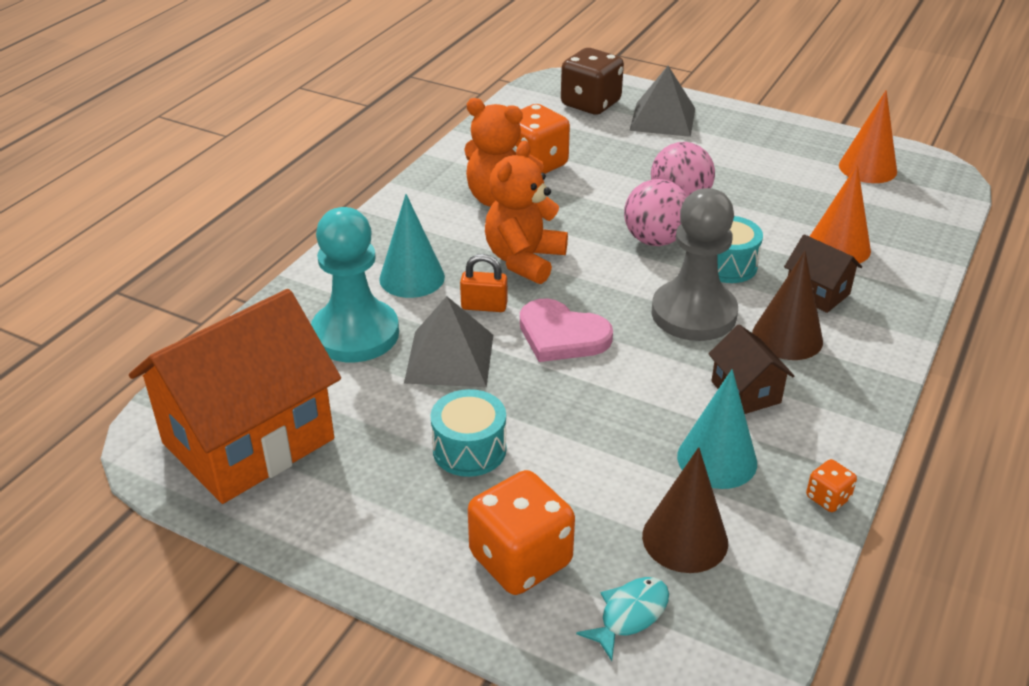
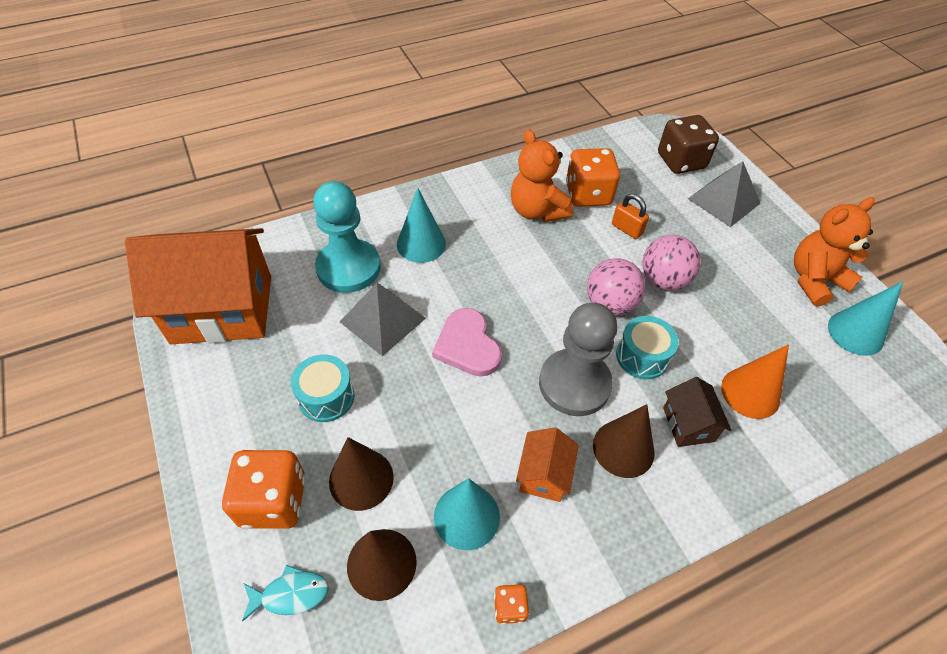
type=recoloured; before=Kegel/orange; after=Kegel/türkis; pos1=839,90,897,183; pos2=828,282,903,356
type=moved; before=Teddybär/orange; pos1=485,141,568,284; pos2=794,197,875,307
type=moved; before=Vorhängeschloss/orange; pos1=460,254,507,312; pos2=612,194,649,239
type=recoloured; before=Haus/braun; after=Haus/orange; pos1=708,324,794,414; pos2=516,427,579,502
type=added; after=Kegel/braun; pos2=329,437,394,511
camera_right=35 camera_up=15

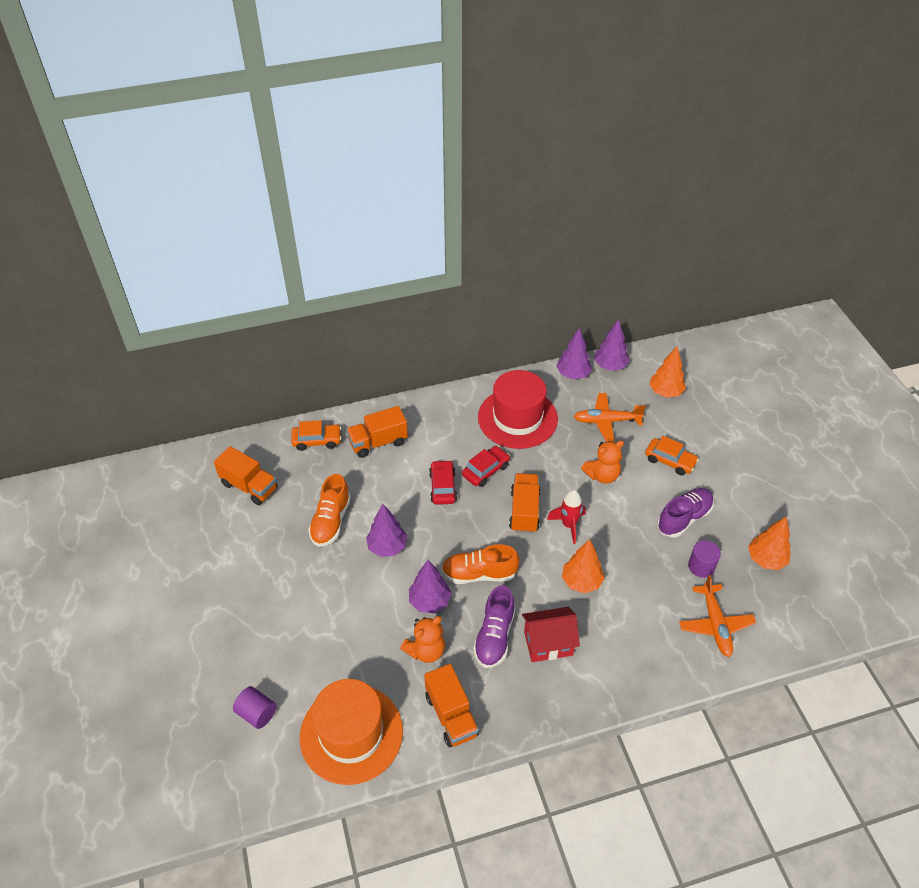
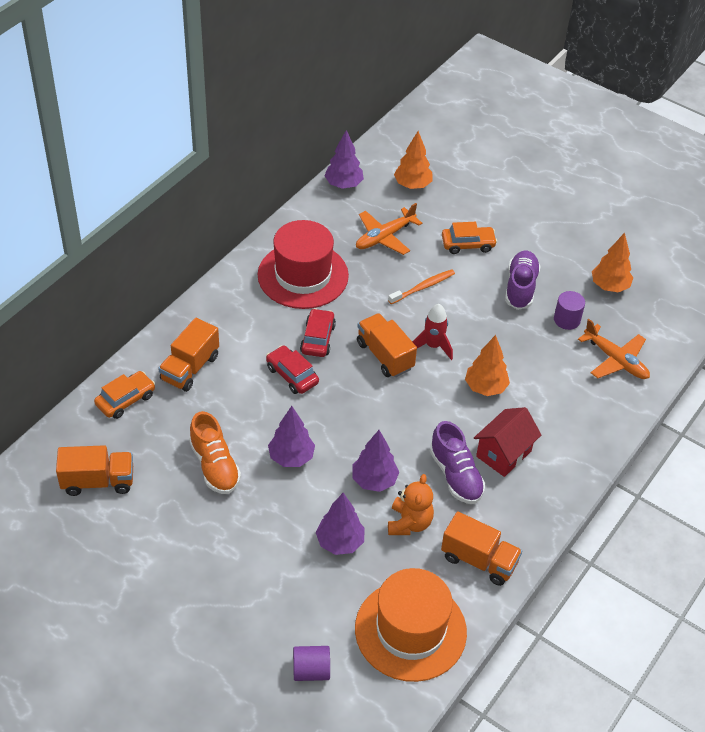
type=moved; before=Baum/lila; pos1=556,328,592,379; pos2=316,493,365,555
type=replaced; before=Teddybär/orange; after=Zahnbürste/orange; pos1=581,441,624,484; pos2=388,269,455,304
type=removed; before=Schuh/orange; pos1=442,544,520,584
camera_right=-40 camera_up=0

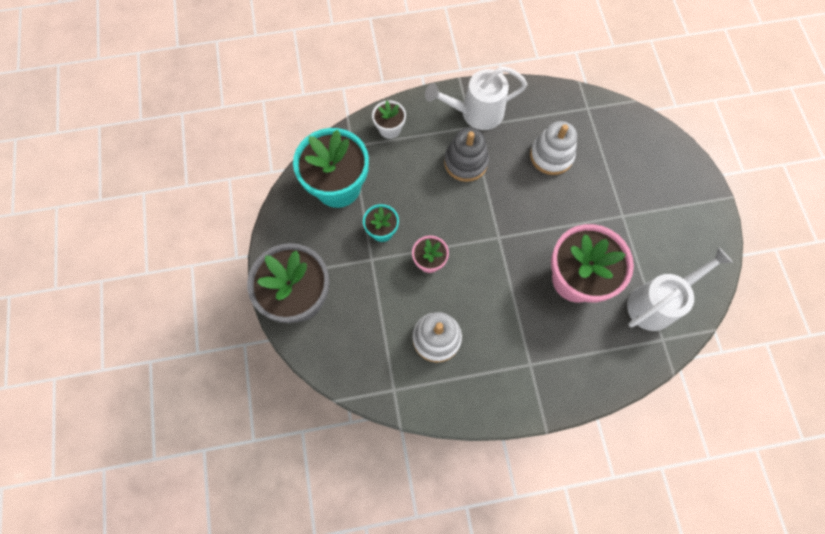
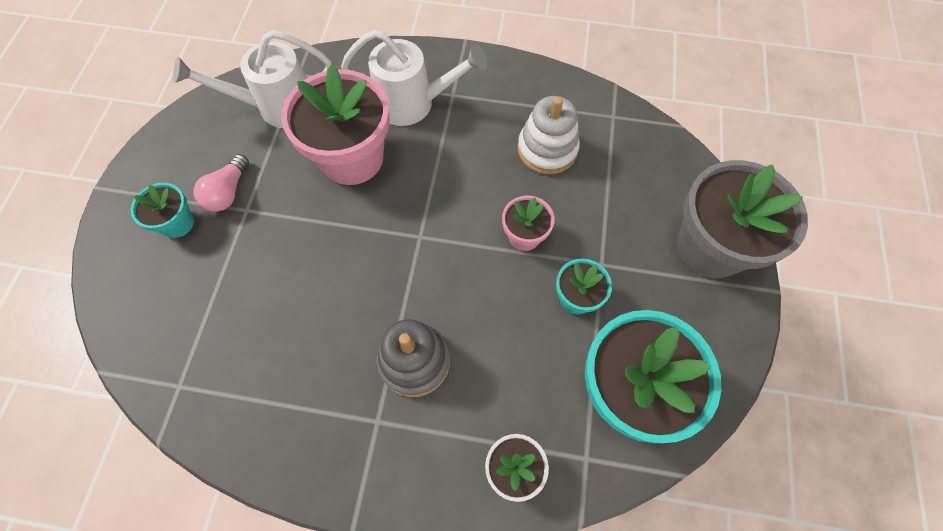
type=moved; before=Gießkanne/weiß; pos1=425,66,528,130; pos2=341,30,487,126
type=removed; before=Stapelspielzeug/weiß; pos1=530,121,577,175
type=added; after=Glühbirne/rosa; pos2=193,154,249,212
type=added; after=Blumentopf/türkis; pos2=131,183,194,238
camera_right=-160 camera_up=-5

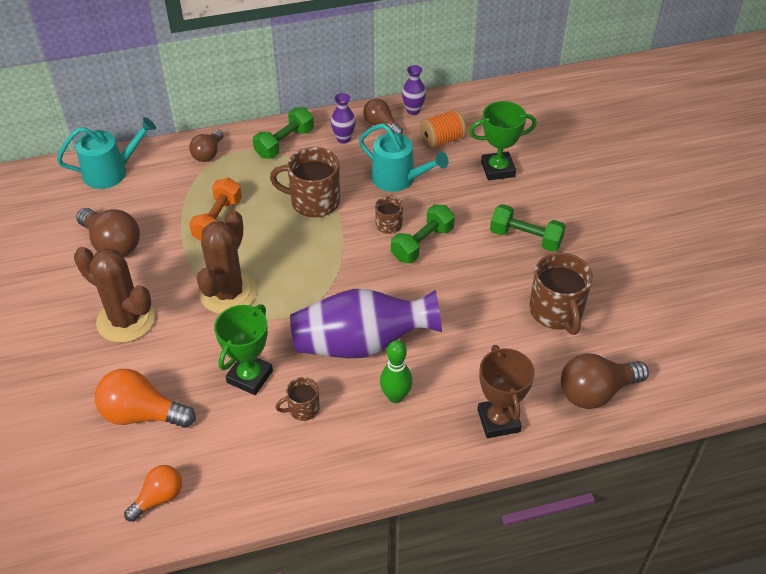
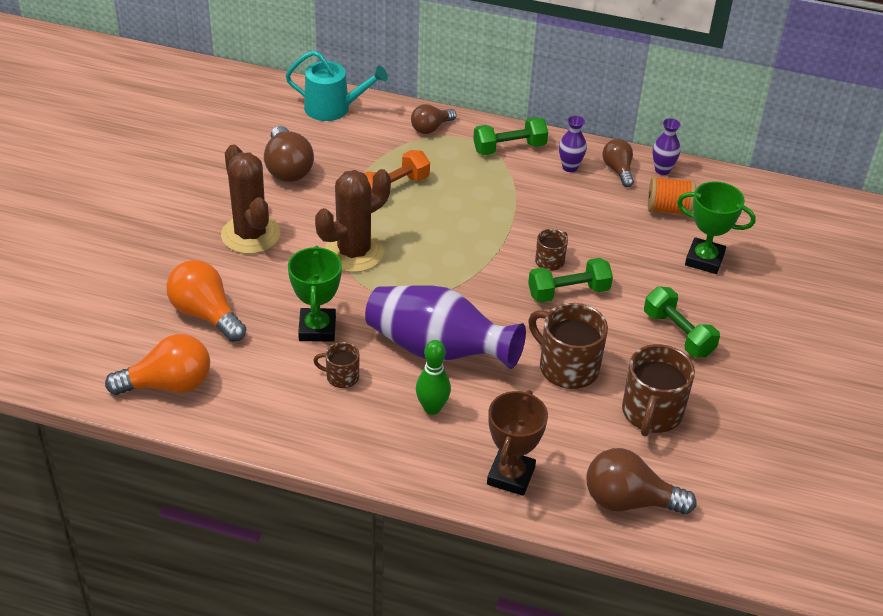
type=removed; before=Gießkanne/türkis; pos1=359,124,449,192
type=moved; before=Tasse/braun; pos1=270,147,340,217; pos2=528,303,608,389
type=turned; before=Pokal/grün; pos1=214,304,273,395; pos2=288,246,342,342; turn=-60
type=resized; before=Glühbirne/orange; pos1=124,465,182,522; pos2=105,334,210,395; scale=1.61
camera_right=30 camera_up=-5

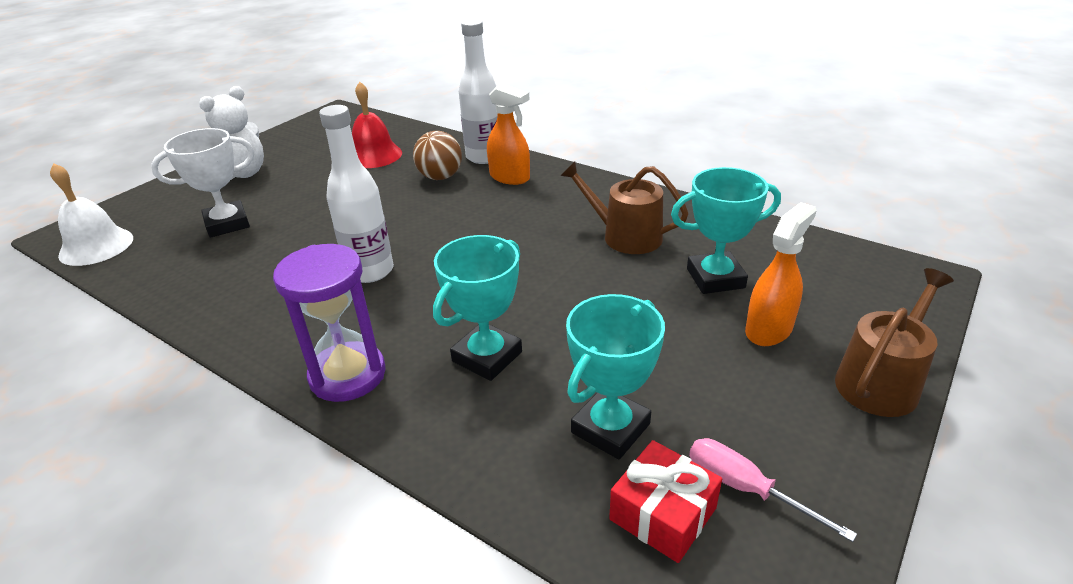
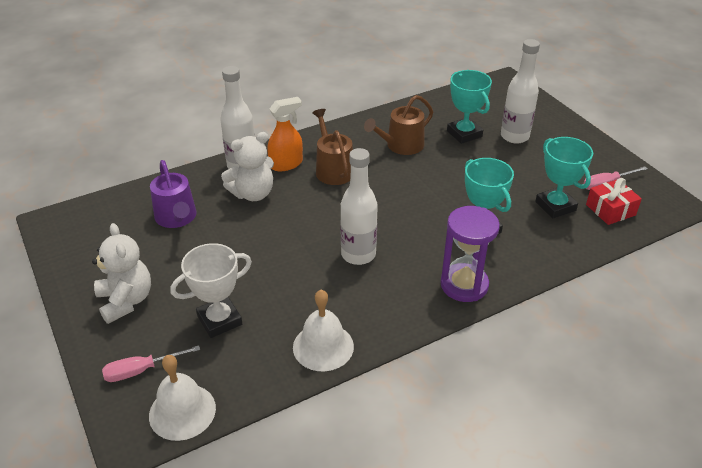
type=replaced; before=Glocke/rot; after=Gießkanne/lila; pos1=352,82,402,168; pos2=150,160,197,228
type=turned; before=Pokal/weiß; pos1=151,128,254,238; pos2=171,243,252,338; turn=60
type=replaced; before=Ball/braun; after=Teddybär/weiß; pos1=413,131,462,180; pos2=221,132,274,201
type=turned; before=Pokal/türkis; pos1=671,167,781,294; pos2=447,70,492,144; turn=-45
type=replaced; before=Sprühflasche/orange; after=Flasche/weiß; pos1=745,202,816,346; pos2=501,39,540,144
type=moved; before=Gießkanne/braun; pos1=835,268,954,417; pos2=312,109,353,185
type=added; after=Glocke/weiß; pos2=293,290,354,371
type=added; after=Schraubenzieher/rosa; pos2=102,345,200,382
camera_right=-65 camera_up=5

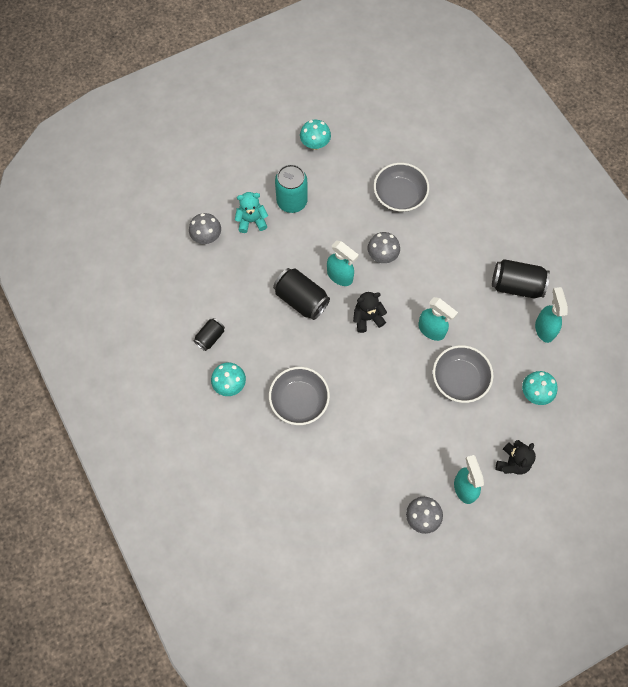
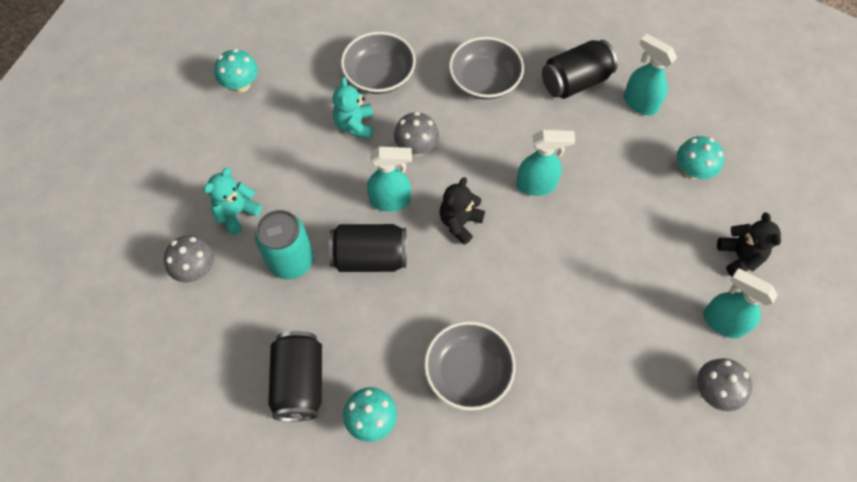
type=moved; before=Dose/türkis; pos1=275,164,308,213; pos2=255,210,314,280
type=resized; before=Dose/schwarz; pos1=194,318,225,351; pos2=268,331,322,422; scale=1.73
type=moved; before=Schüssel/grau; pos1=433,345,494,403; pos2=449,37,524,100
type=added; after=Teddybär/türkis; pos2=333,77,373,139
camera_right=-40 camera_up=-5

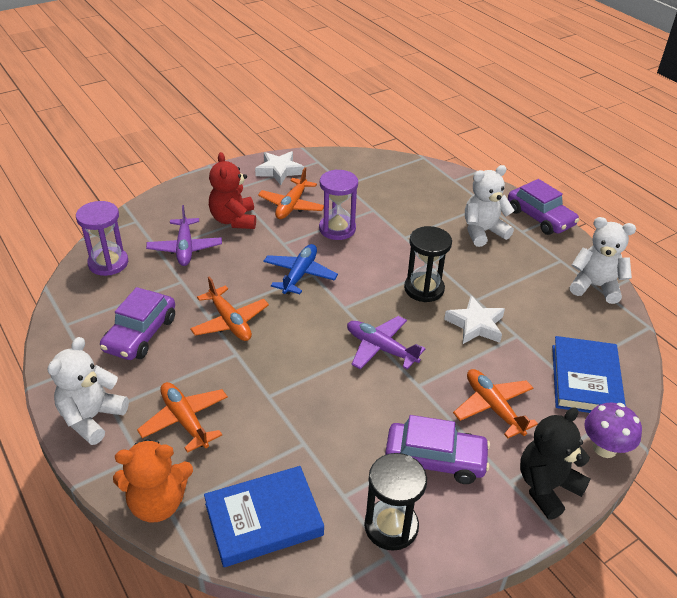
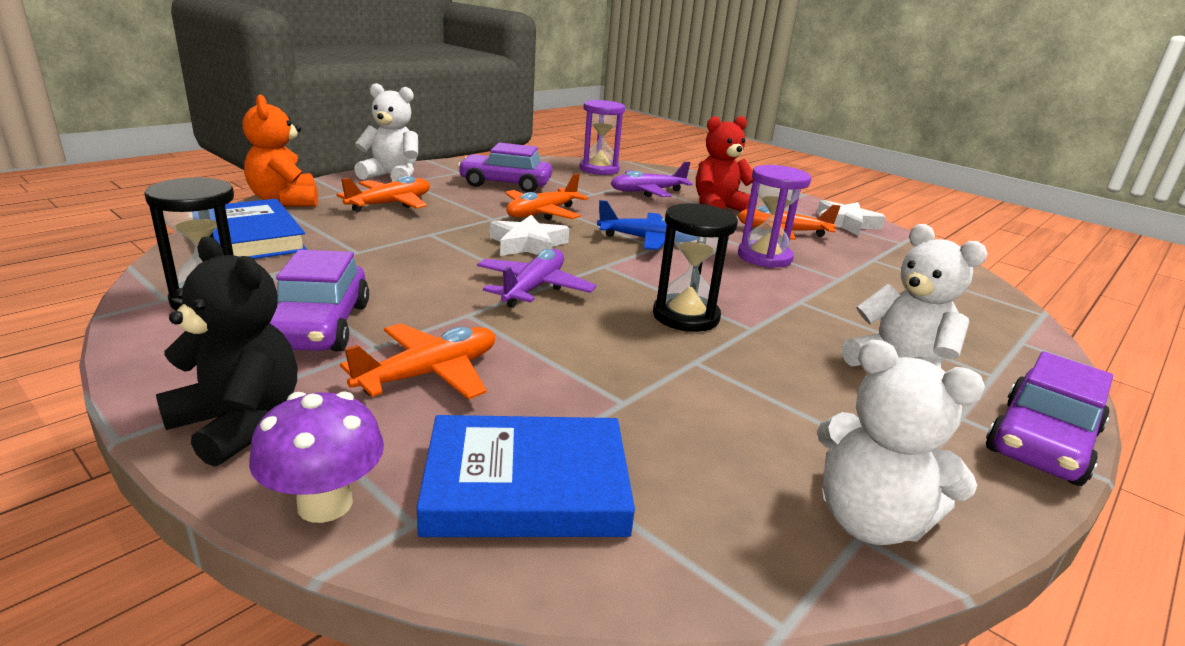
type=turned; before=Teddybär/weiß; pos1=570,217,636,304; pos2=817,340,985,545; turn=120
type=moved; before=Stern/weiß; pos1=444,296,505,344; pos2=490,215,569,256
camera_right=75 camera_up=-15

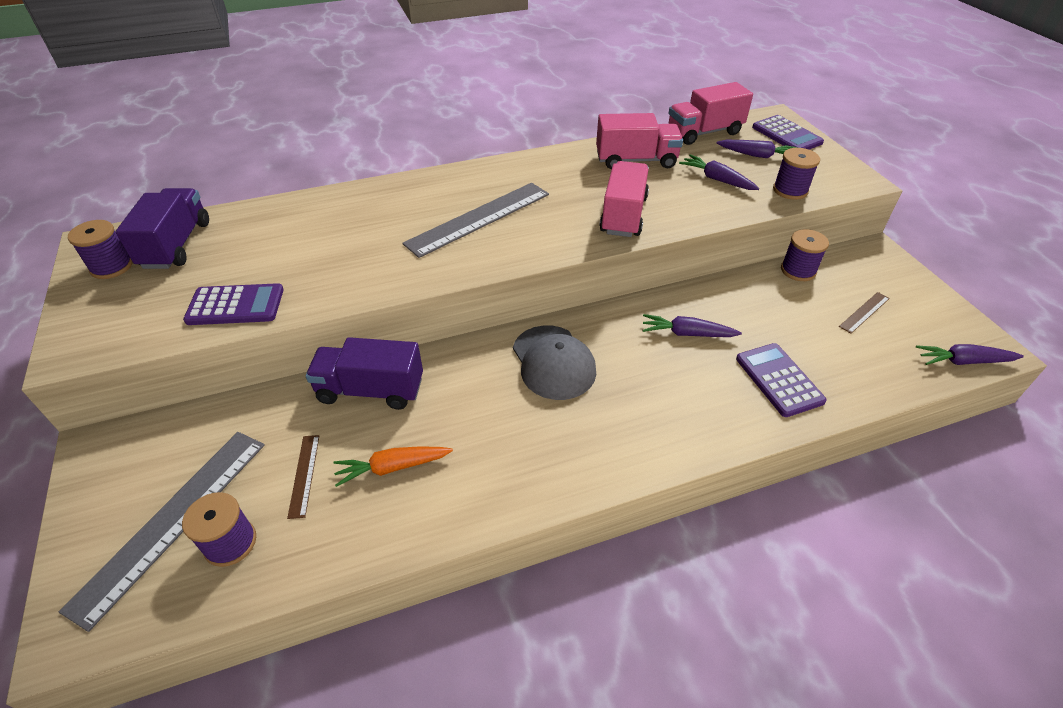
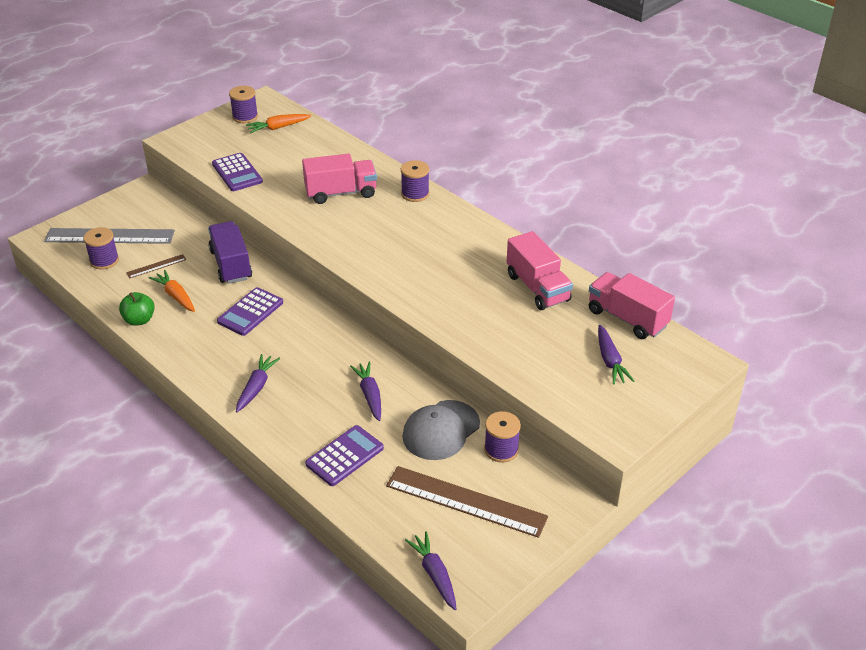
type=moved; before=Taschenrechner/lila; pos1=752,115,824,150; pos2=217,287,283,336
type=moved; before=Garnrolle/lila; pos1=773,148,820,200; pos2=401,160,429,202
type=moved; before=Karotte/lila; pos1=679,154,760,190; pos2=236,354,280,412
type=moved; before=Lastwagen/rosa; pos1=599,161,649,237; pos2=302,153,377,204
type=removed; before=Lineal/grau; pos1=402,183,549,258
type=replaced; before=Lastwagen/lila; after=Karotte/orange; pos1=115,188,209,269; pos2=246,114,311,133
type=resized; before=Lineal/braun; pos1=839,292,890,333; pos2=386,466,548,538; scale=2.19
type=moved; before=Kappe/grau; pos1=513,325,596,400; pos2=402,400,480,460
type=added; after=Apfel/grün; pos2=119,292,155,326
camera_right=65 camera_up=-5

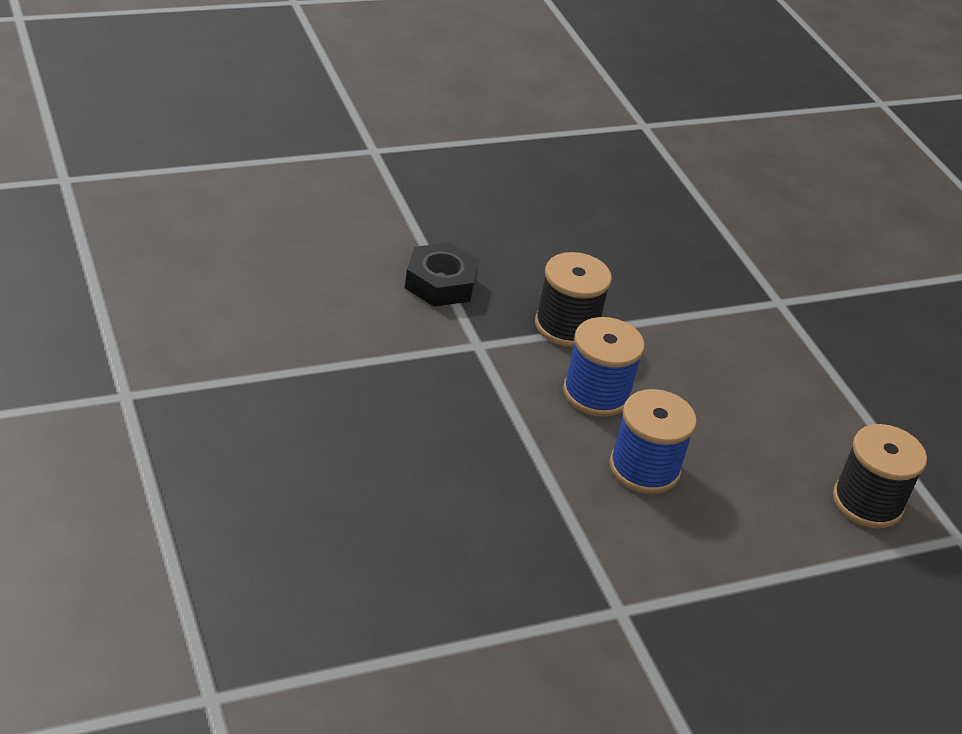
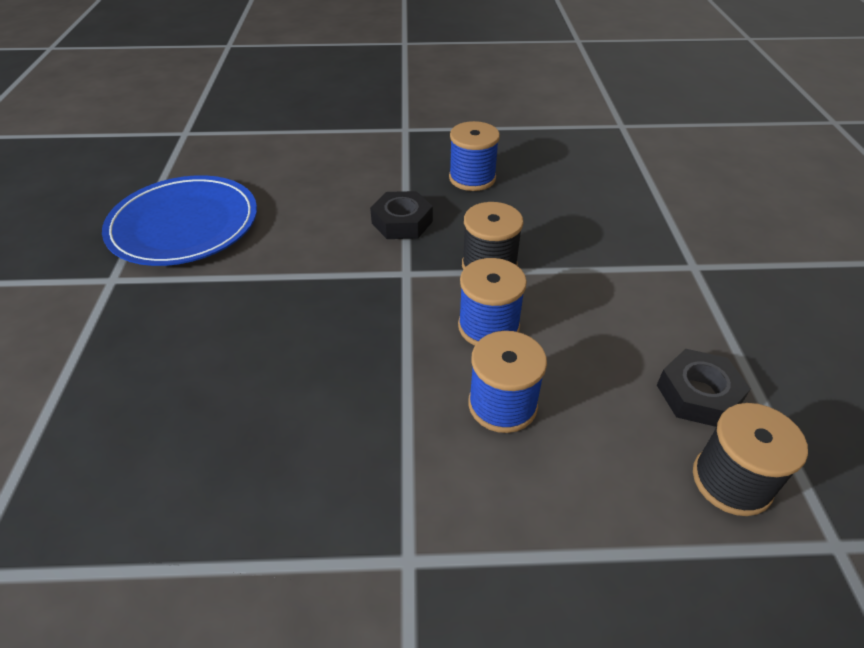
type=added; after=Garnrolle/blau; pos2=449,121,500,191
type=added; after=Teller/blau; pos2=102,175,257,266
type=added; after=Sechskantmutter/schwarz; pos2=657,349,751,427
camera_right=25 camera_up=5

